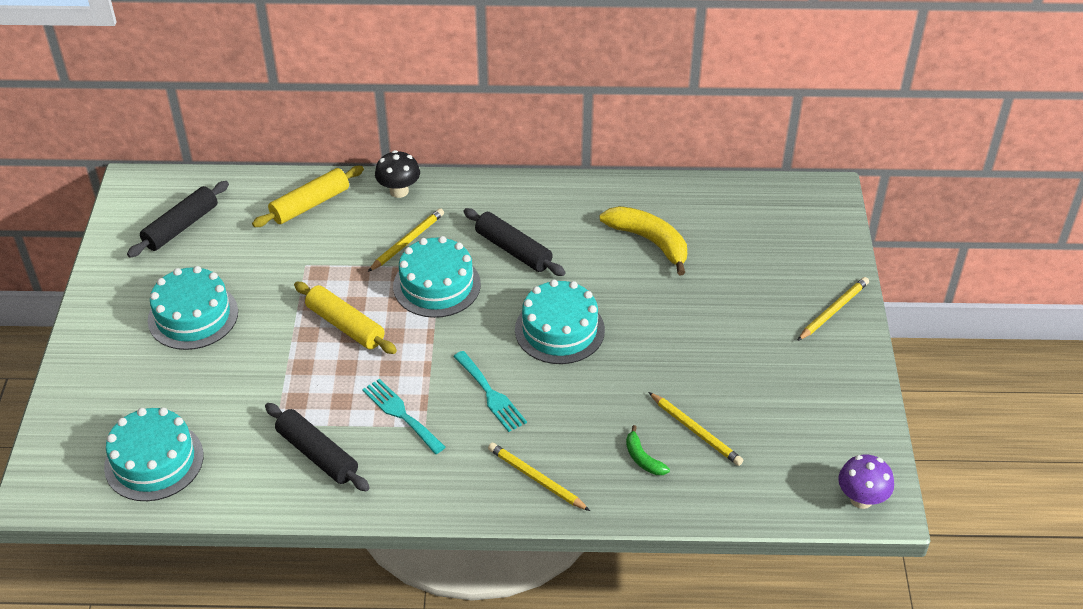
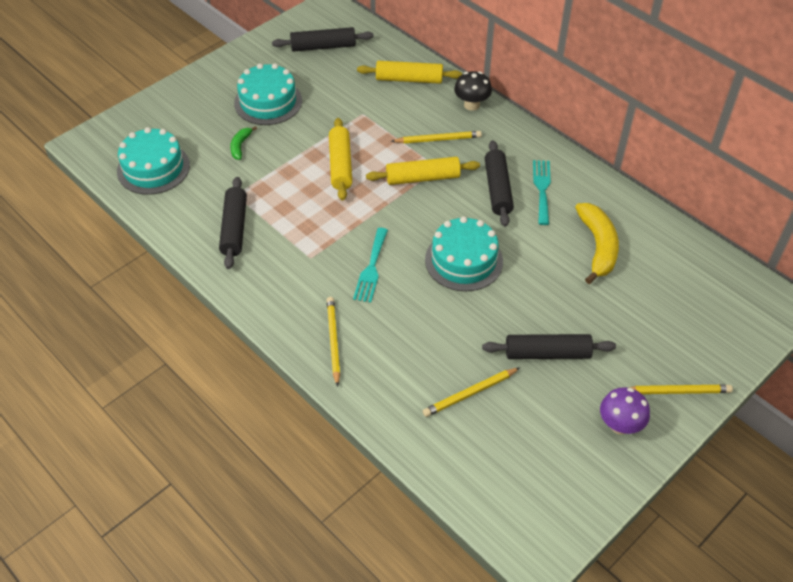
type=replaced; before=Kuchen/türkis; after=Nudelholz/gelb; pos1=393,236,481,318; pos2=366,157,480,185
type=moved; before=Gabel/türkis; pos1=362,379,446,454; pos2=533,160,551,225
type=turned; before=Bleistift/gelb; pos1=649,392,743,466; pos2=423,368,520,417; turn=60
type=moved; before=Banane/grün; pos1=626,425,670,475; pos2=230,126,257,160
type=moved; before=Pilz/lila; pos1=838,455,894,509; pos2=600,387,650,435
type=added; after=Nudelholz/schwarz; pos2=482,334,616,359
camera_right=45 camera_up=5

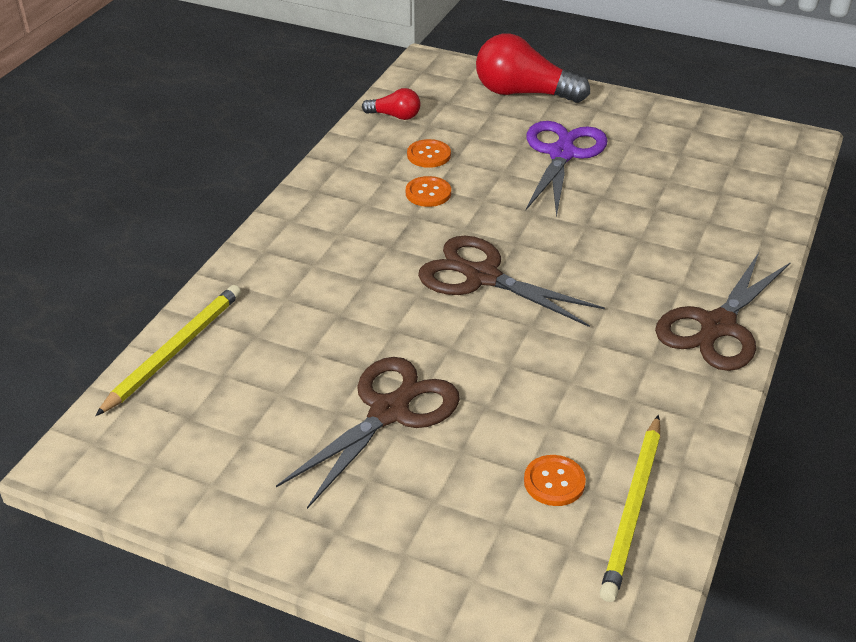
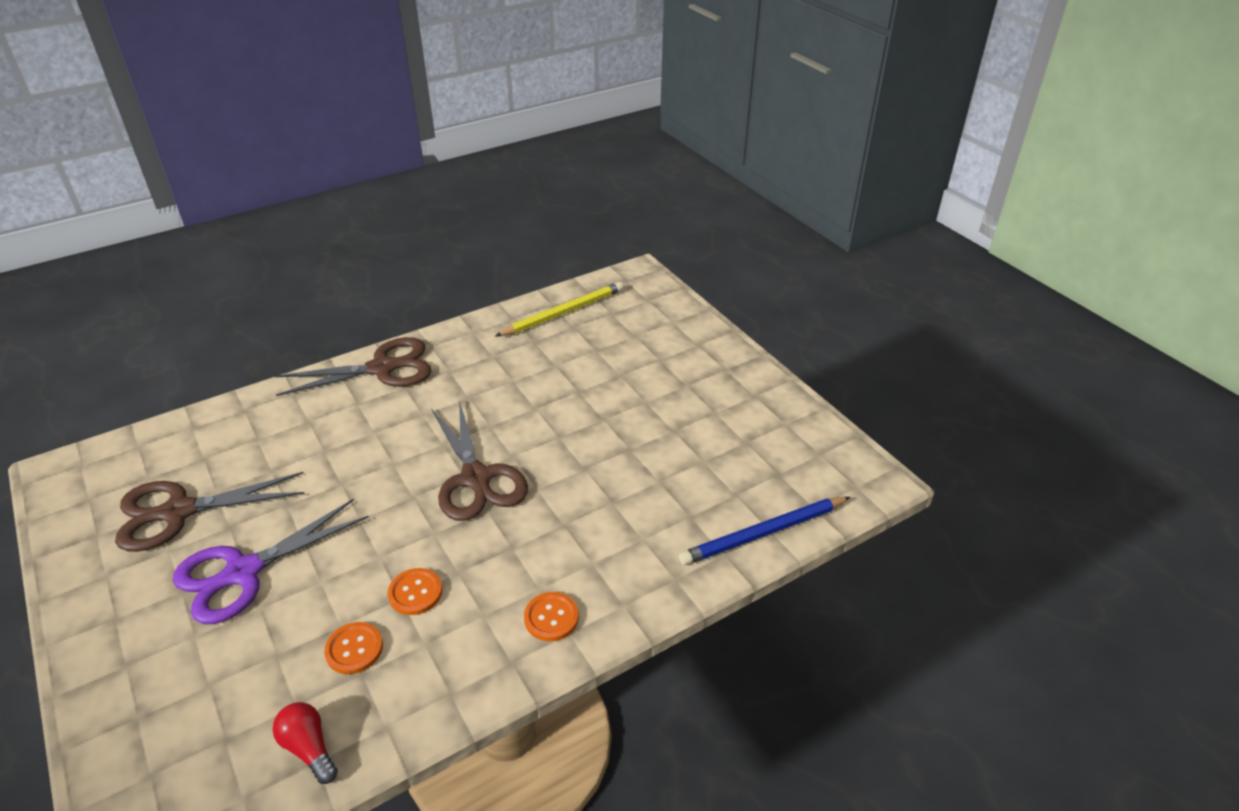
type=removed; before=Glühbirne/rot; pos1=476,34,590,103
type=recoloured; before=Bleistift/gelb; after=Bleistift/blau; pos1=95,285,241,416; pos2=679,497,850,565
type=moved; before=Schere/braun; pos1=276,357,460,509; pos2=115,472,305,552
type=moved; before=Knopf/orange; pos1=524,455,586,506; pos2=524,592,579,641
camera_right=-145 camera_up=0

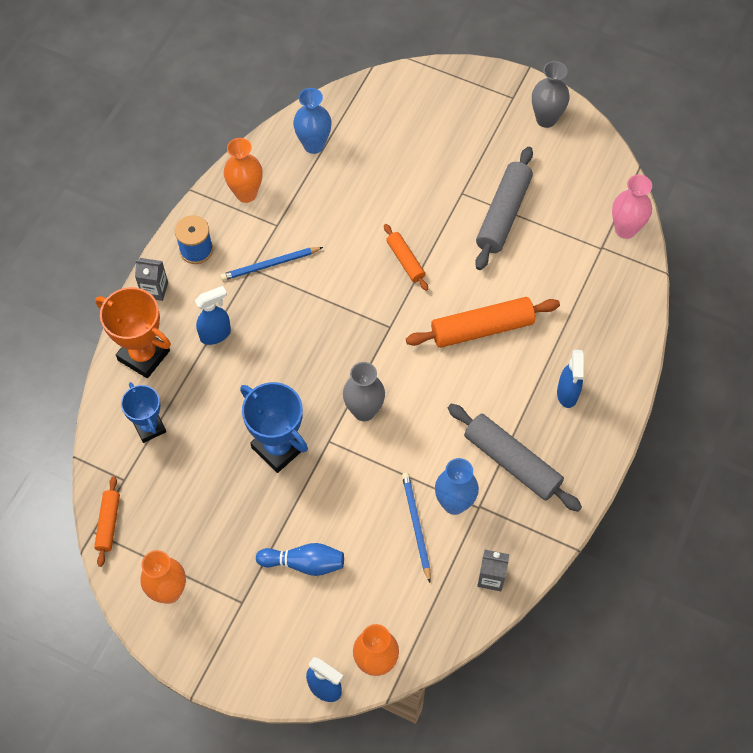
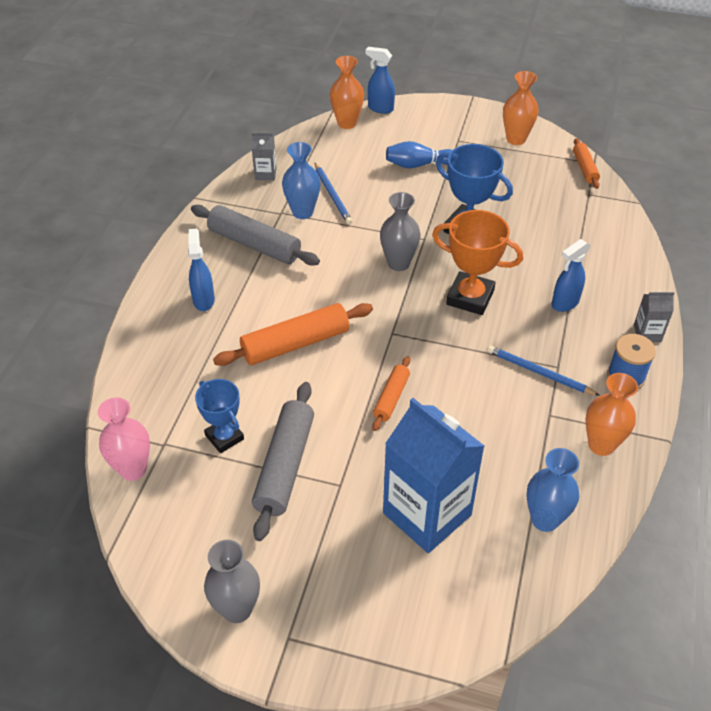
type=turned; before=Nudelholz/orange; pos1=384,224,428,291; pos2=372,356,410,431; turn=60
type=turned; before=Bleistift/blau; pos1=220,247,323,281; pos2=487,346,600,396; turn=-120
type=moved; before=Pokal/orange; pos1=95,287,171,378; pos2=432,210,523,315
type=moved; before=Pokal/blau; pos1=121,382,166,443; pos2=195,379,244,453
type=added; after=Getränkekarton/blau; pos2=383,398,484,553
camera_right=170 camera_up=-15

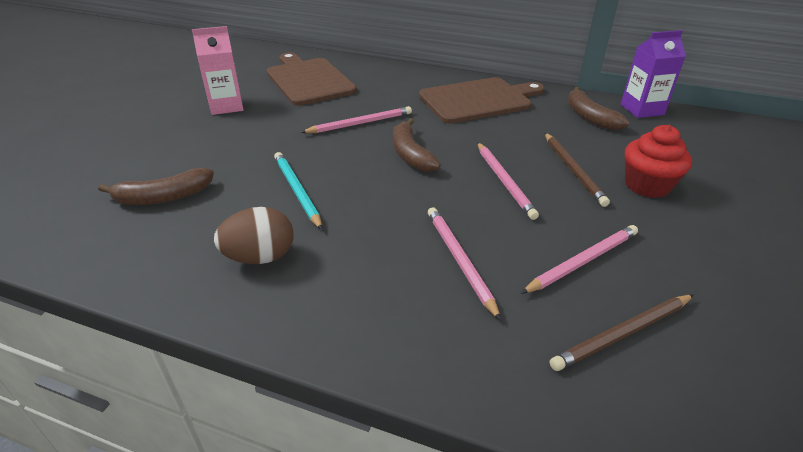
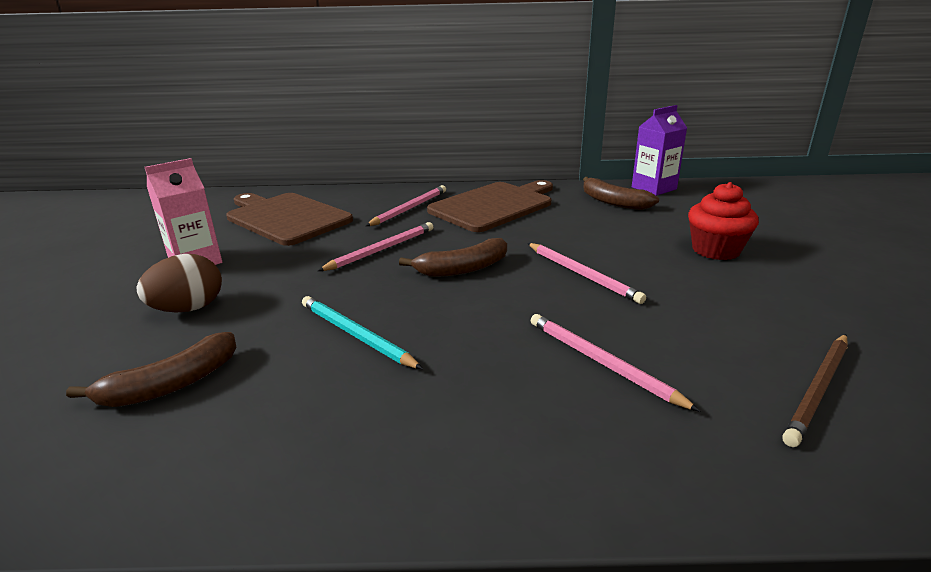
type=turned; before=Banane/braun; pos1=393,118,441,172; pos2=399,238,507,277; turn=-75
type=removed; before=Bleistift/braun; pos1=545,133,610,207
type=moved; before=Ei/braun; pos1=214,207,294,264; pos2=136,254,222,312
type=moved; before=Bleistift/rosa; pos1=521,225,638,294; pos2=366,185,446,226
camera_right=-20 camera_up=-10

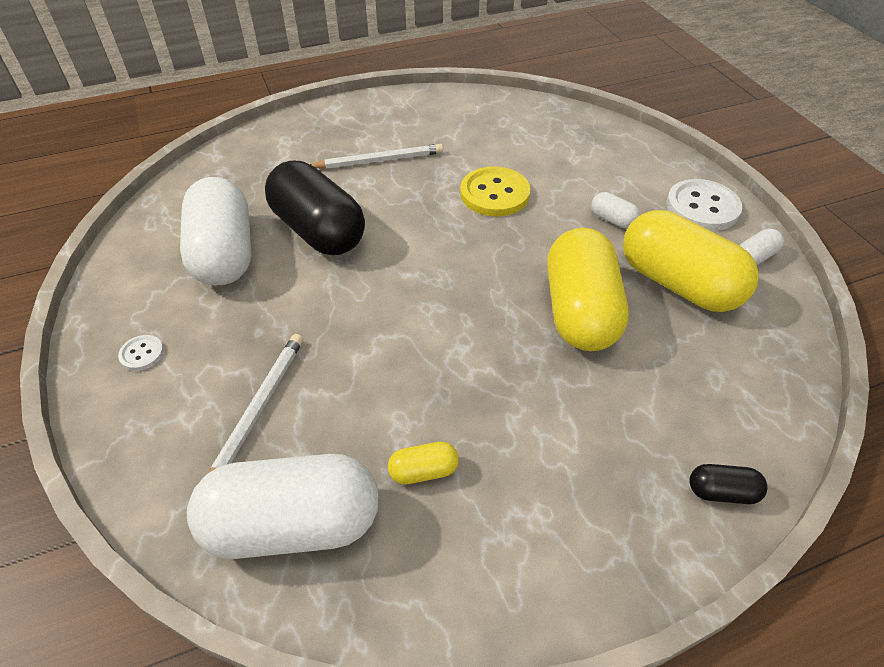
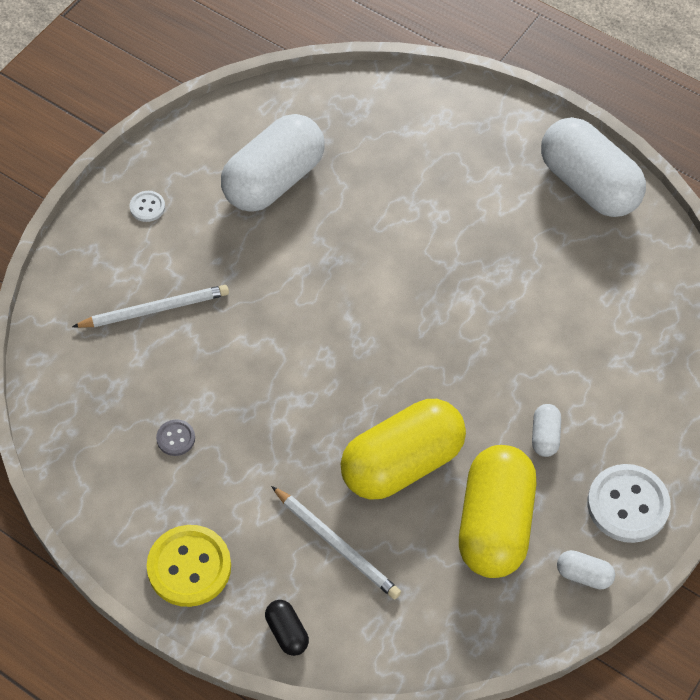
type=moved; before=Bleistift/weiß; pos1=310,144,443,169; pos2=271,486,401,600
type=removed; before=Kapsel/schwarz; pos1=265,161,365,255
type=moved; before=Knopf/gelb; pos1=460,166,531,217; pos2=147,525,231,607
type=replaced; before=Kapsel/gelb; after=Knopf/grau; pos1=388,442,459,485; pos2=156,420,195,456
type=moved; before=Kapsel/weiß; pos1=187,454,379,559; pos2=541,117,646,217
camera_right=55 camera_up=10

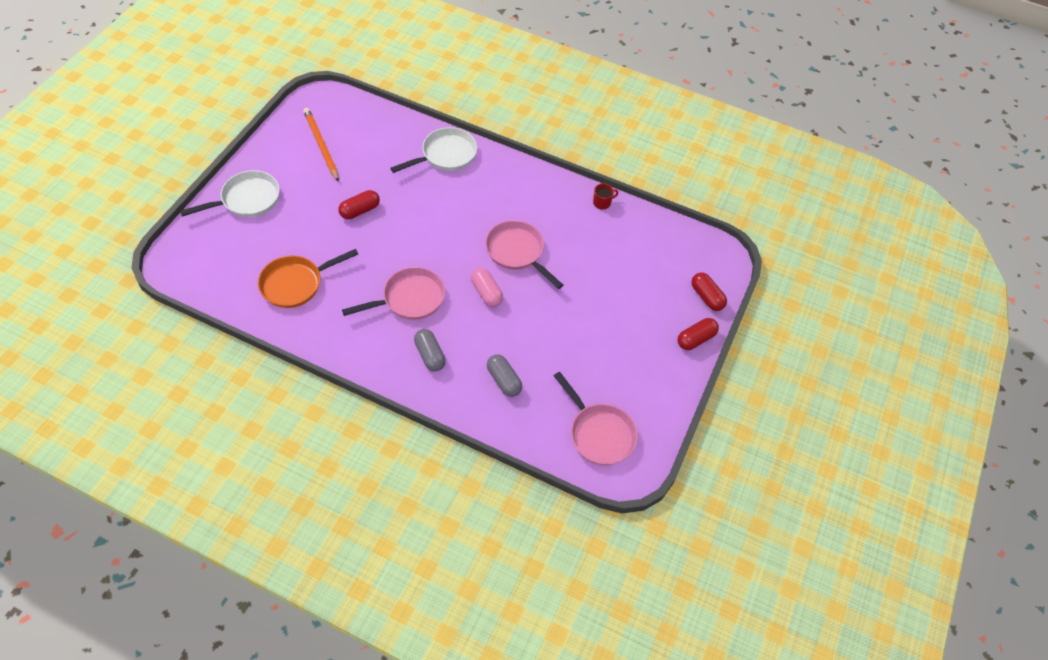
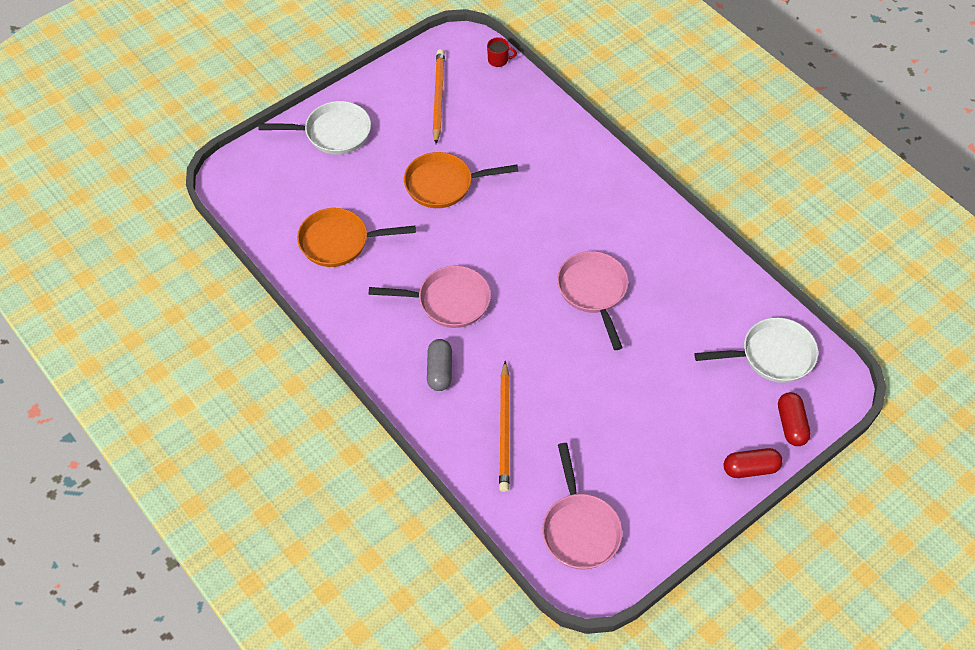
type=moved; before=Pfanne/weiß; pos1=390,127,477,173; pos2=694,317,818,383
type=moved; before=Tasse/rot; pos1=593,183,618,210; pos2=487,37,517,67
type=replaced; before=Kapsel/rot; after=Pfanne/orange; pos1=338,190,380,219; pos2=404,152,518,208
type=removed; before=Kapsel/rosa; pos1=471,268,503,307
type=replaced; before=Kapsel/grau; after=Bleistift/orange; pos1=487,354,522,397; pos2=499,361,510,492
camera_right=30 camera_up=0

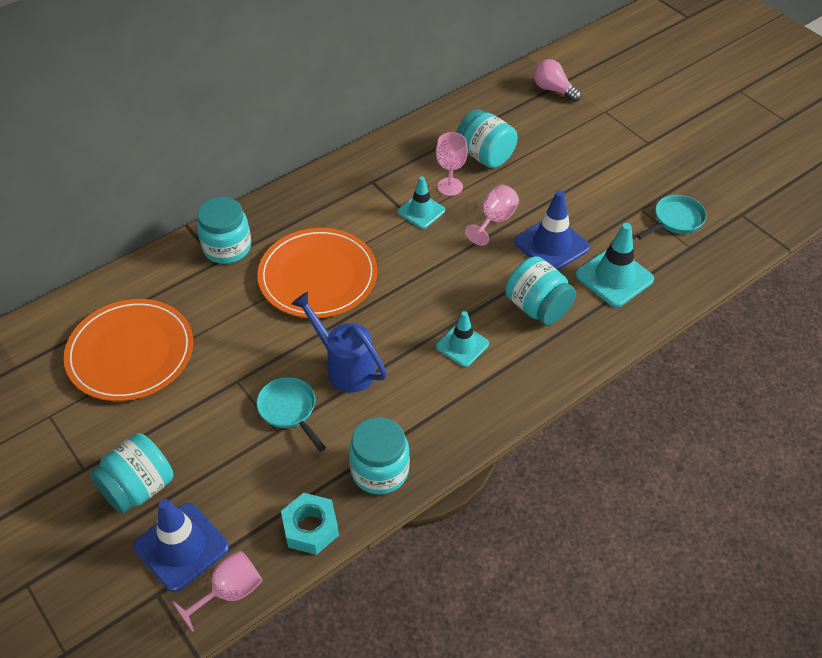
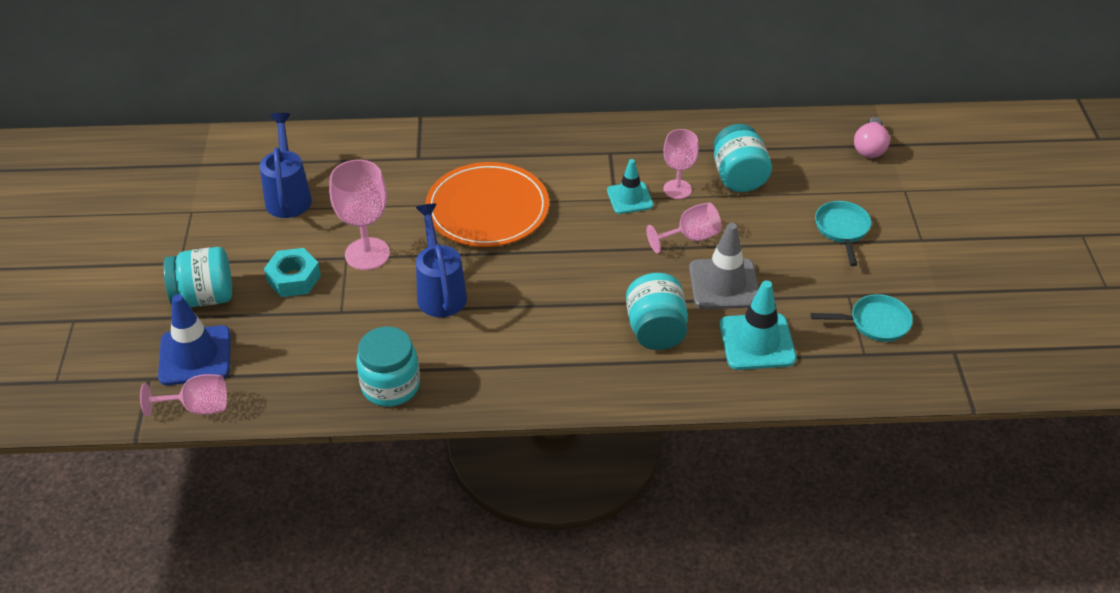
type=turned; before=Glühbirne/rosa; pos1=534,59,581,102; pos2=854,117,890,158; turn=-150
type=recoloured; before=Leitkegel/blau; after=Leitkegel/grau; pos1=514,190,590,270; pos2=689,223,759,309
type=removed; before=Einmachglas/türkis; pos1=197,197,251,264
type=replaced; before=Teller/orange; after=Gießkanne/blau; pos1=64,299,193,401; pos2=260,113,312,218
type=removed; before=Leitkegel/türkis; pos1=436,311,489,367
type=moved; before=Pfanne/türkis; pos1=256,377,326,452; pos2=815,201,871,266
type=moved; before=Sechskantmutter/türkis; pos1=281,493,339,555; pos2=264,248,321,297
type=added; after=Kelch/rosa; pos2=329,160,390,270
camera_right=35 camera_up=-5

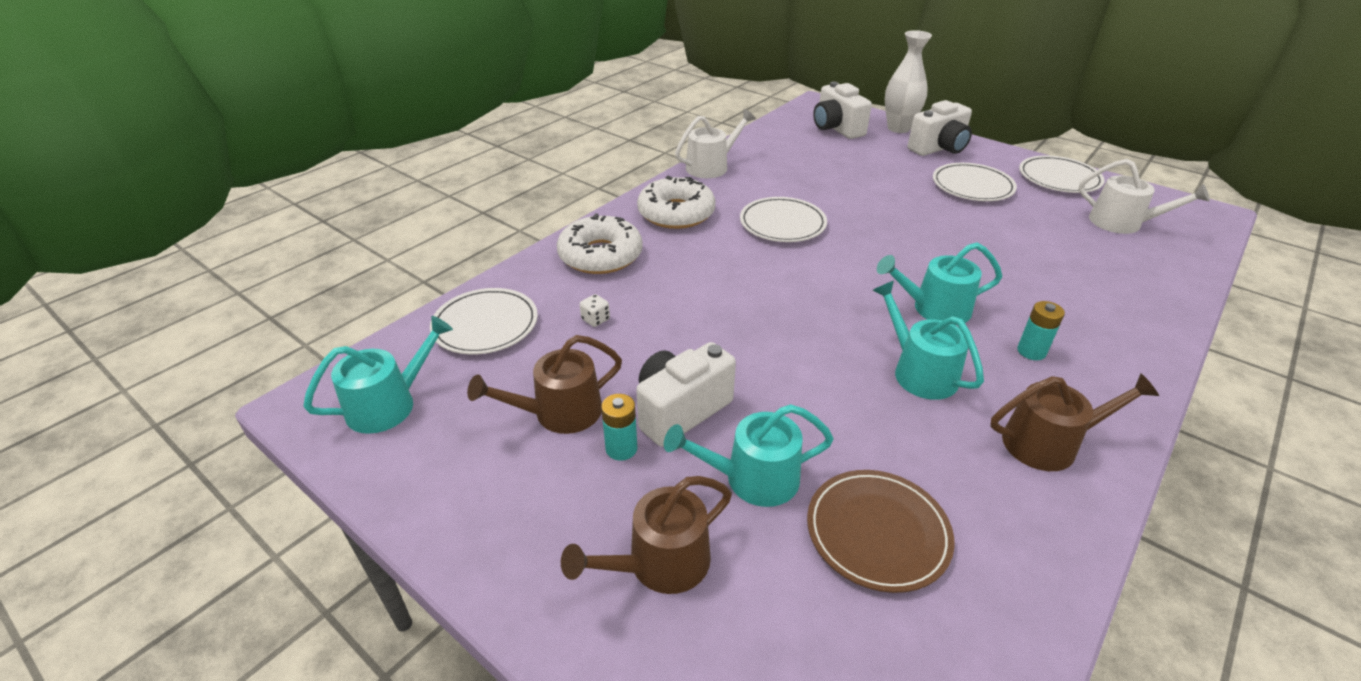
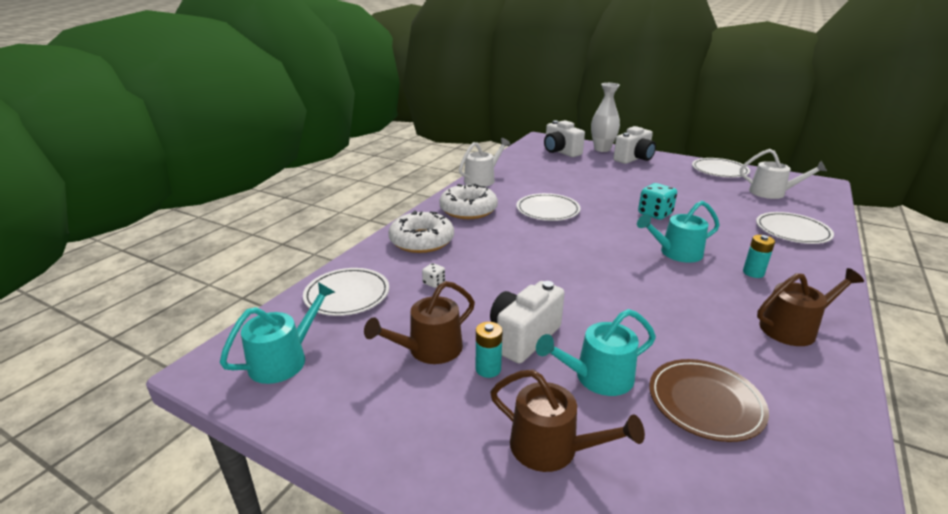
type=moved; before=Teller/weiß; pos1=933,163,1017,201; pos2=756,212,834,244
type=removed; before=Gießkanne/türkis; pos1=873,281,984,400
type=turned; before=Gießkanne/braun; pos1=561,476,732,594; pos2=490,369,645,472; turn=-105
type=added; after=Spielwürfel/türkis; pos2=638,183,677,220
camera_right=-10 camera_up=-10

